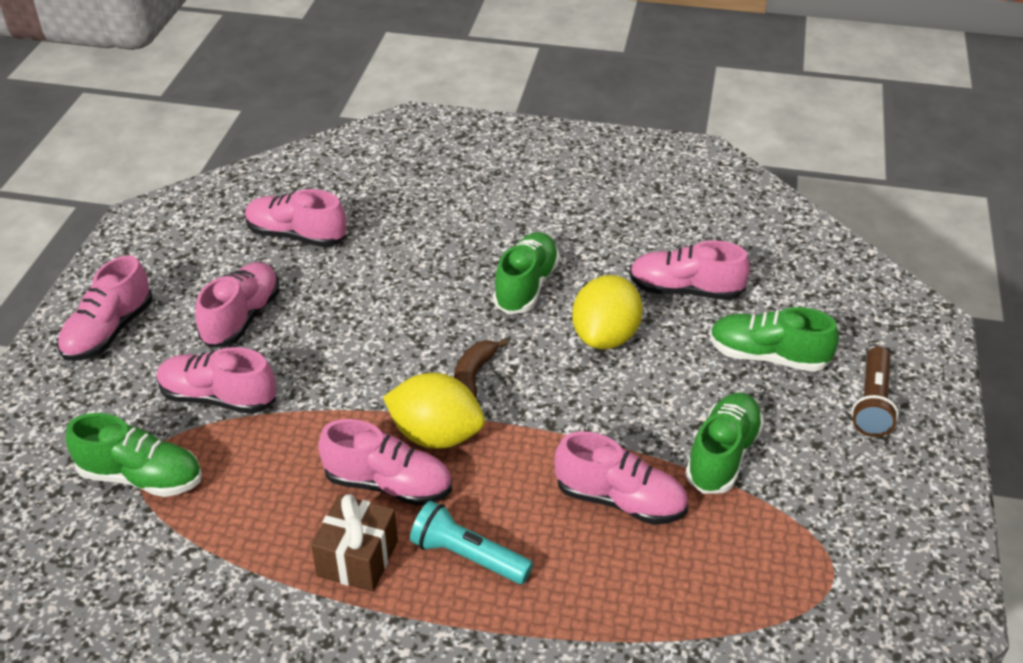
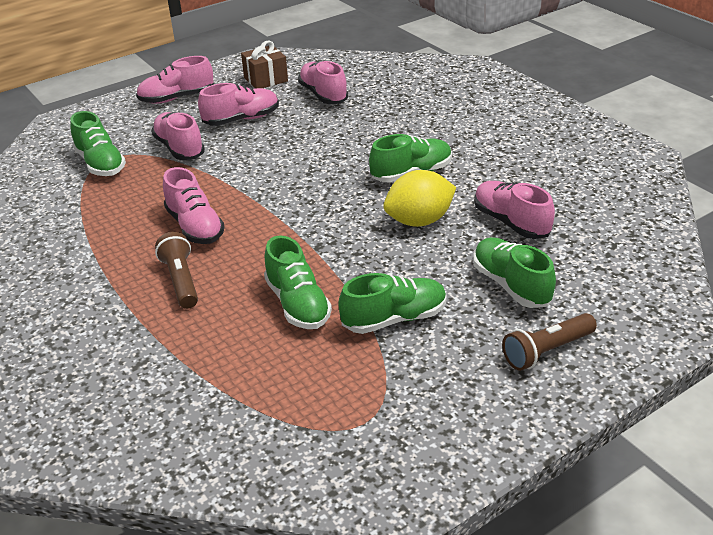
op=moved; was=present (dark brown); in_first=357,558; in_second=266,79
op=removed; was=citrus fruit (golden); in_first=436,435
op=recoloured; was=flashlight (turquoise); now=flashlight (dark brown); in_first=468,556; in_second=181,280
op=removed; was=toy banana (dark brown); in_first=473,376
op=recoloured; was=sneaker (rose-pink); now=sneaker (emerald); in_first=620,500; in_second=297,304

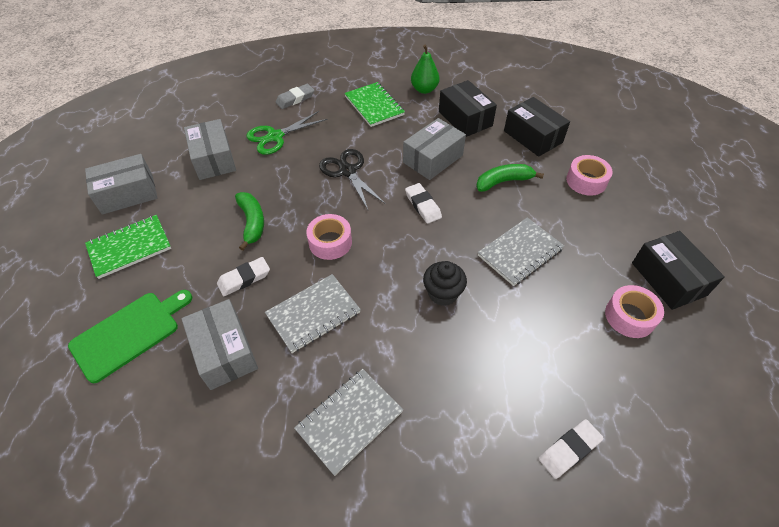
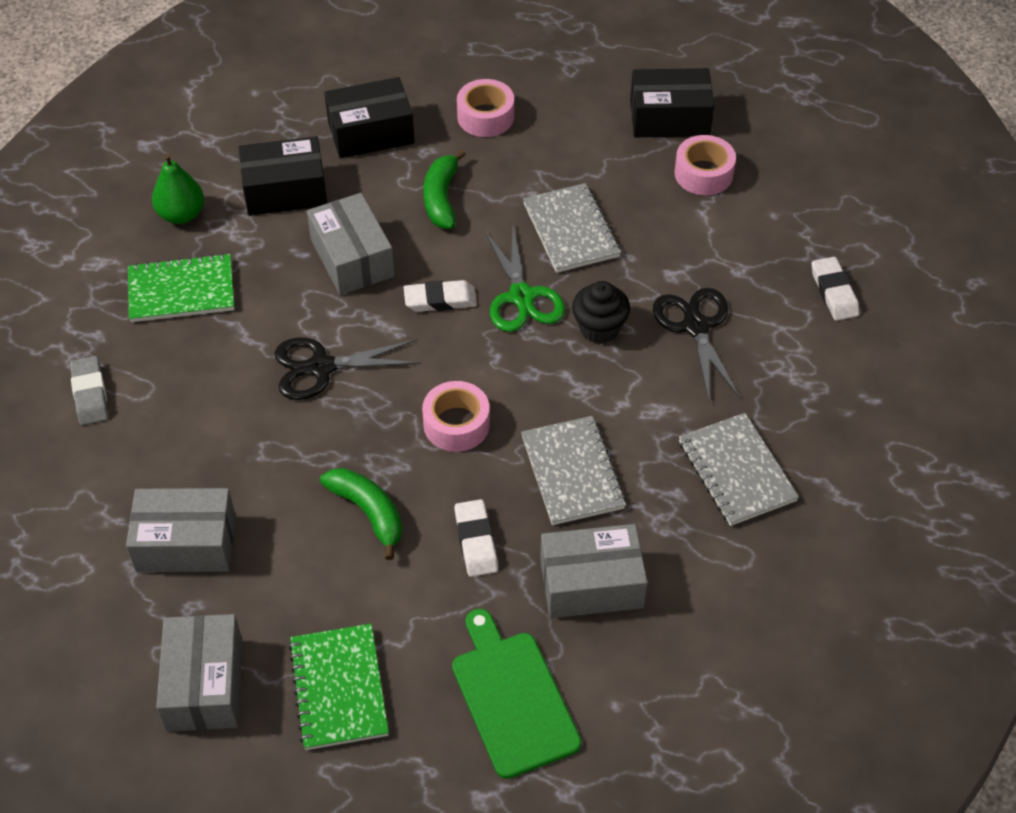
op=turned; was=toy banana (emerald); in_first=252,223; in_second=368,512; clockwise=45
op=moved; was=shears (emerald); in_first=275,137; in_second=522,297
op=added; now=shears (ebony); in_second=695,326

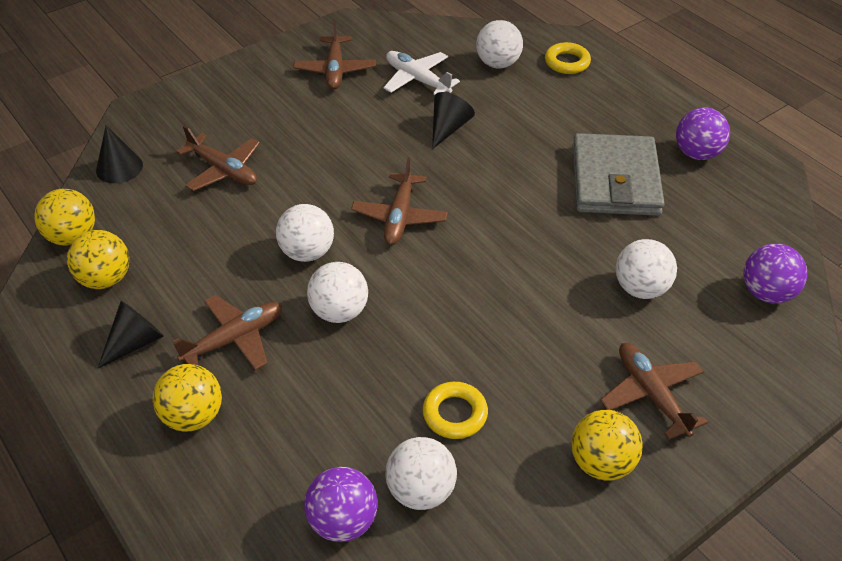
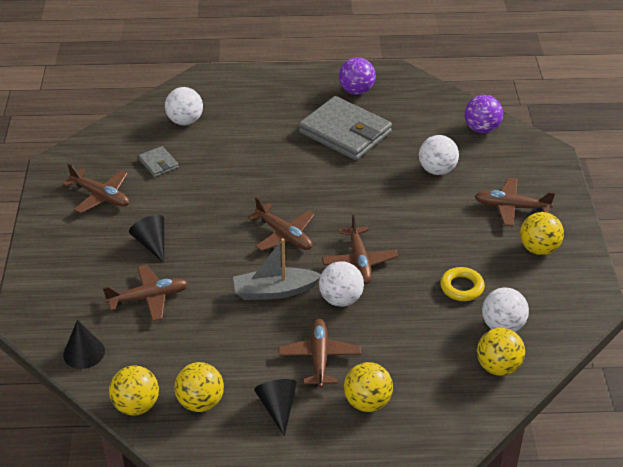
op=replaced; was=sphere (white); now=boat (grey); in_first=307,252; in_second=274,291
op=recoloured; was=sphere (violet); now=sphere (golden); in_first=343,521; in_second=498,367
op=replaced; was=aeroplane (white); now=card wallet (grey); in_first=417,80; in_second=158,163
op=moved; was=cone shape (ebony); in_first=448,128; in_second=152,244
op=removed; was=torus (golden); in_first=567,62
op=added; now=aeroplane (dark brown); in_second=359,261

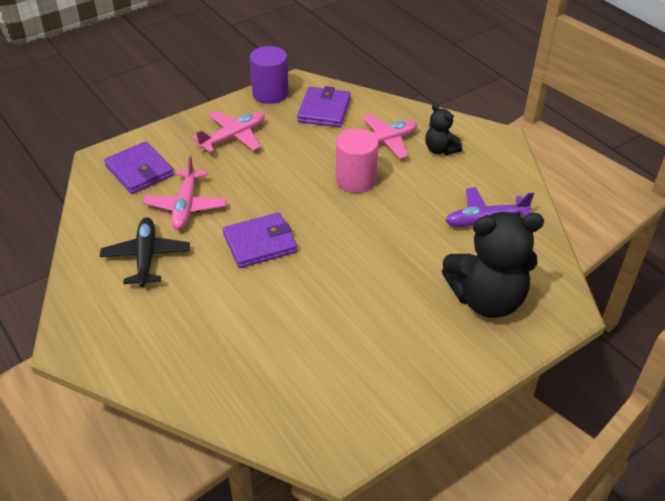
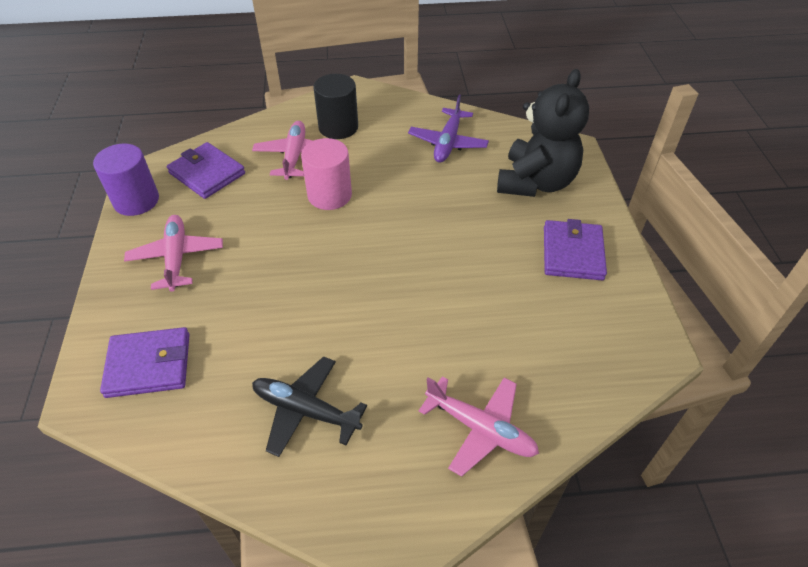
op=moved; was=aeroplane (rose-pink); in_first=186,206; in_second=481,429
op=moved; was=card wallet (violet); in_first=260,243; in_second=572,253
op=replaced; was=teddy (ebony); now=cylinder shape (ebony); in_first=440,150; in_second=338,127

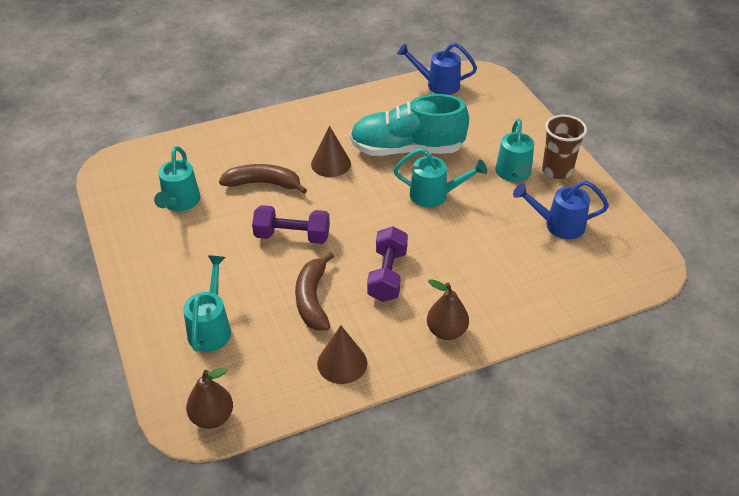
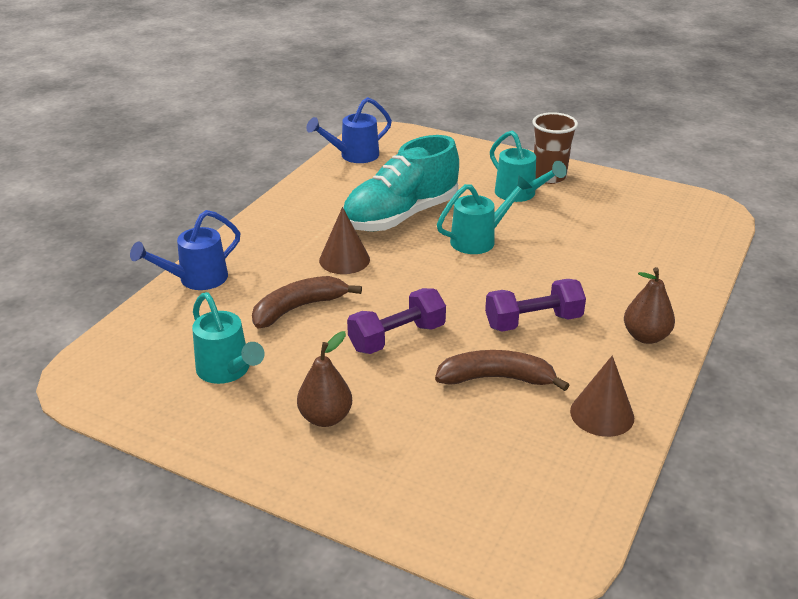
op=removed; was=watering pot (turquoise); in_first=211,328
op=moved; was=toy pear (dark brown); in_first=212,417; in_second=325,418
op=turned; was=toy banana (dark brown); in_first=312,299; in_second=496,378; clockwise=135
op=turned; was=hand weight (violet); in_first=387,275; in_second=533,321; clockwise=-75
op=moved; was=watering pot (cobalt); in_first=558,225; in_second=196,279

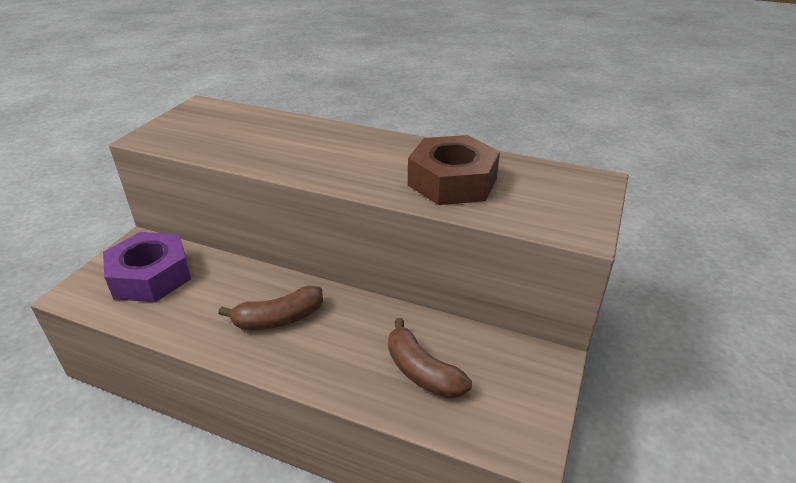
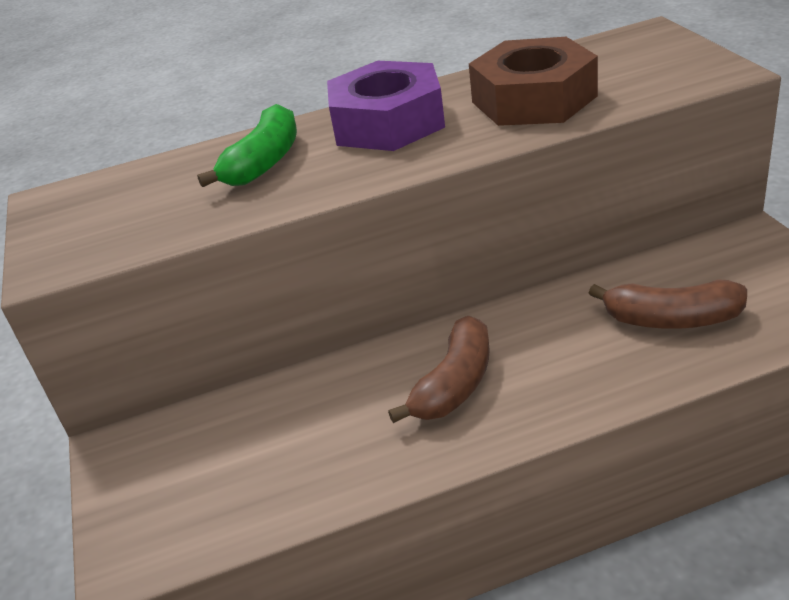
op=moved; was=hex nut (violet); in_first=151,276; in_second=388,122
op=added; now=toy banana (emerald); in_second=264,162

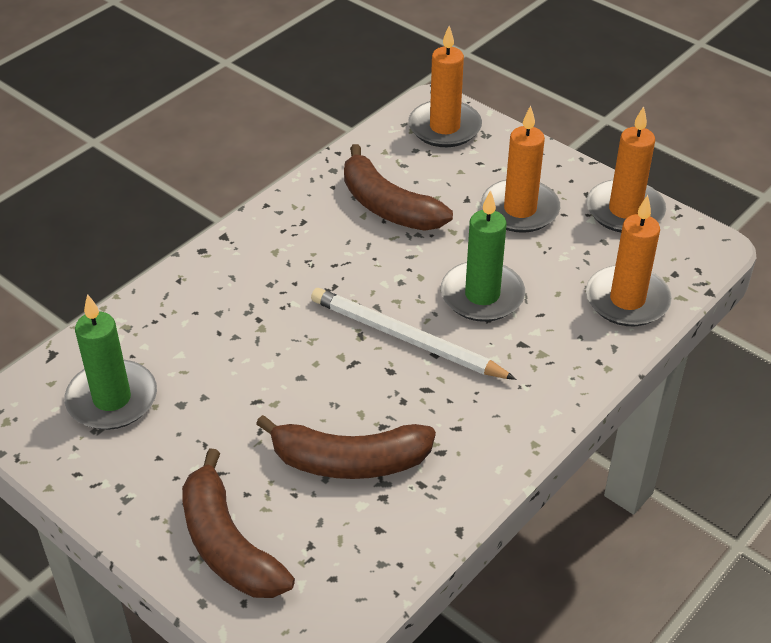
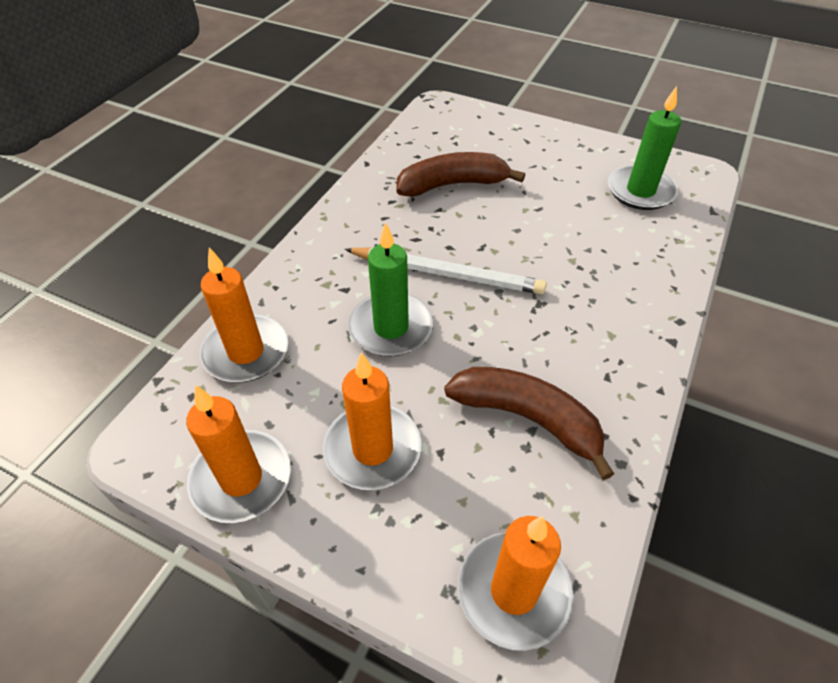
op=removed; was=toy banana (dark brown); in_first=228,544

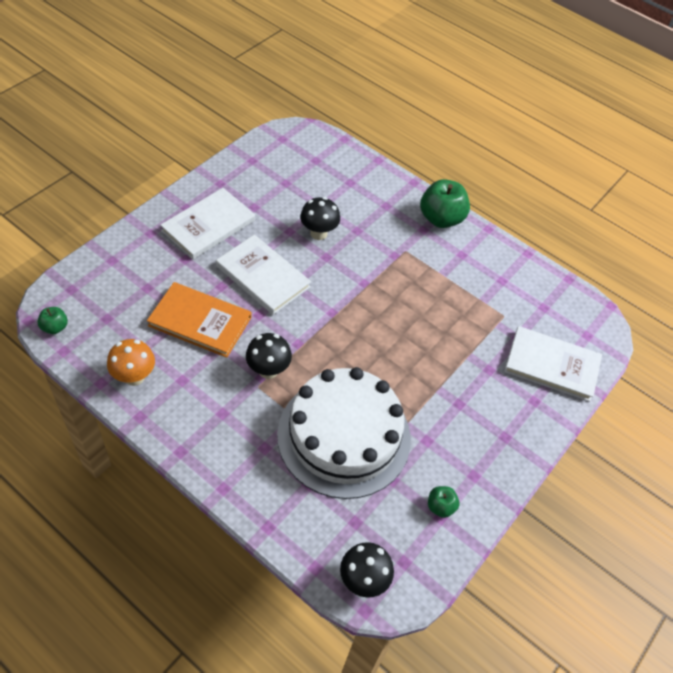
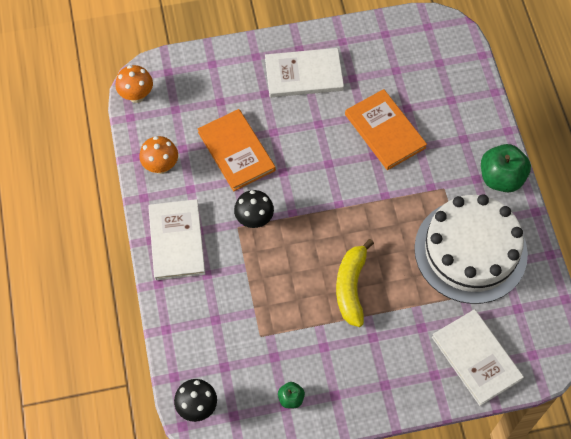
op=replaced; was=apple (emerald); now=fungus (orange); in_first=55,327; in_second=137,96
op=moved; was=hardcover (white); in_first=263,276; in_second=176,241
op=moved; was=layer cake (white); in_first=344,436; in_second=470,251
op=replaced; was=fungus (ebony); now=hardcover (orange); in_first=318,233; in_second=384,131
op=added; now=toy banana (golden); in_second=351,287

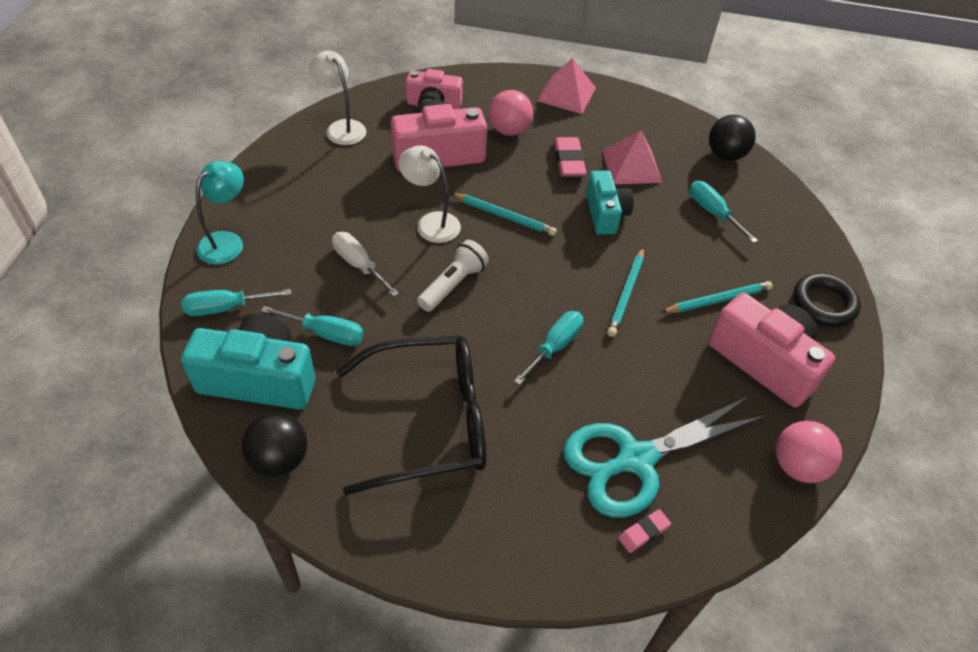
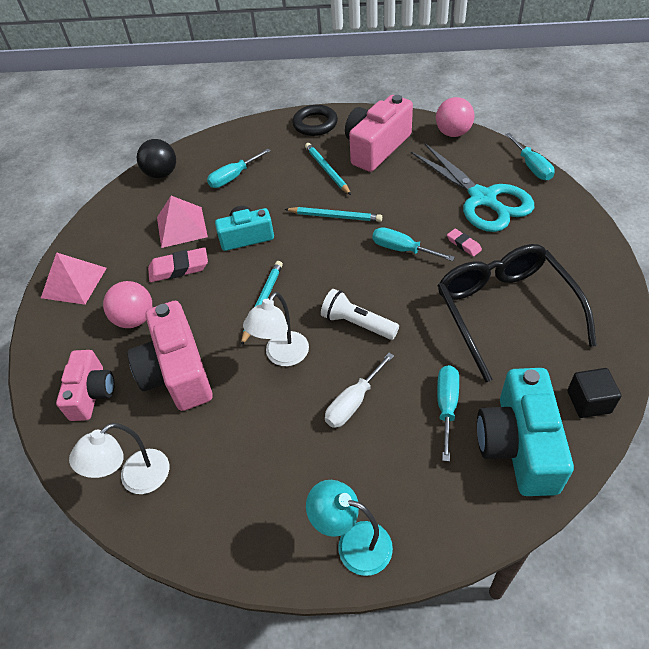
op=moved; was=screwdriver (turquoise); in_first=225,308; in_second=531,167
op=replaced; was=sphere (ebony); now=block (ebony); in_first=279,459; in_second=588,402
op=moved; was=eraser (rose-pink); in_first=643,532; in_second=463,244

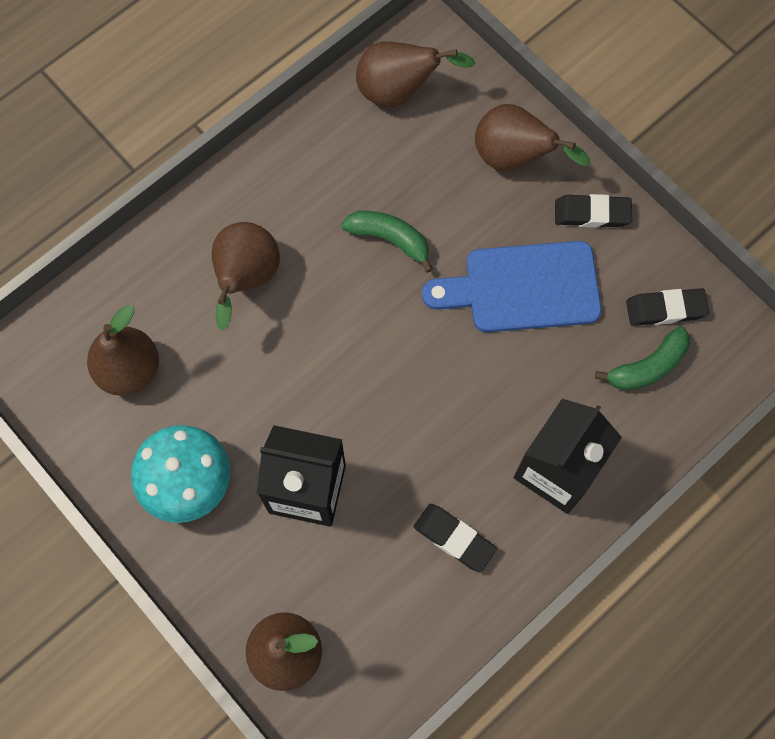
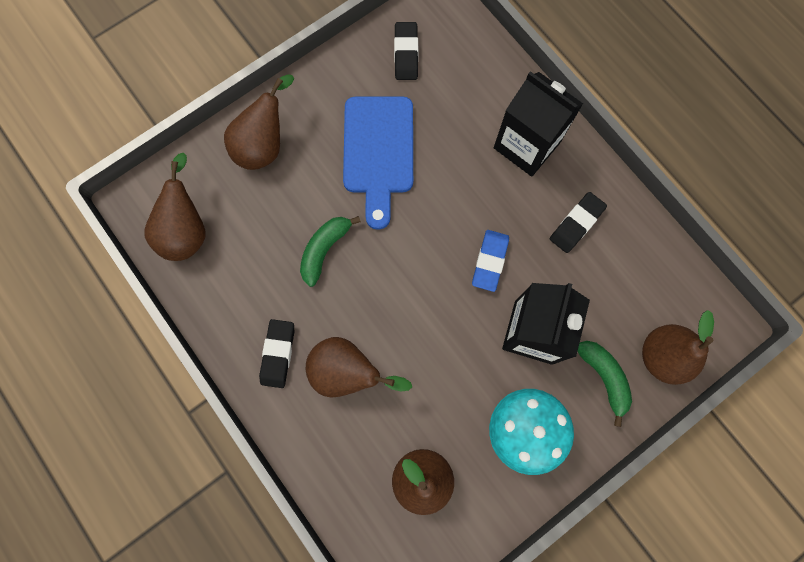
op=moved; was=eraser (ebony); in_first=592,213; in_second=278,354
op=moved; was=toy banana (emerald); in_first=647,367; in_second=604,377
op=added; now=eraser (cobalt); in_second=490,261

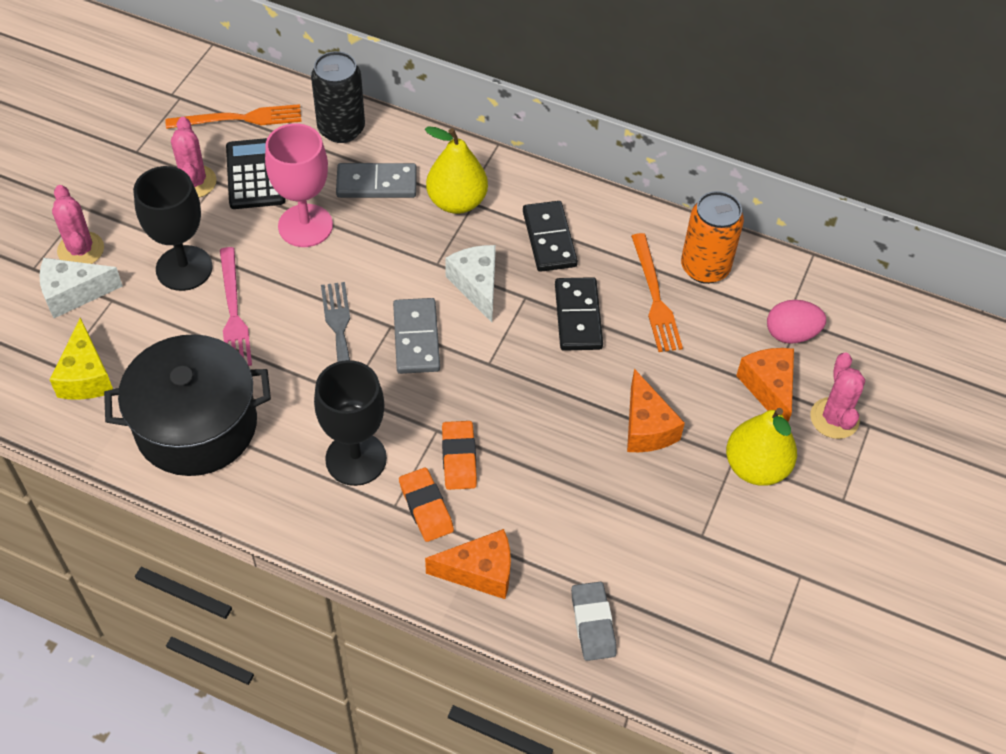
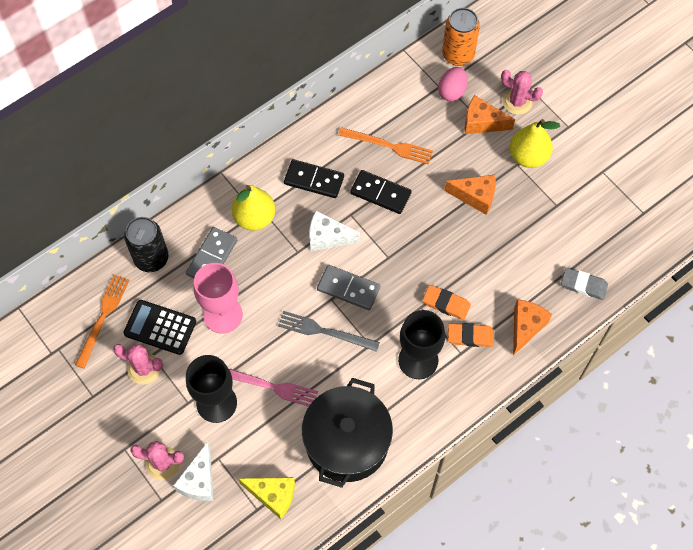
op=moved; was=soda can (orange); in_first=705,267; in_second=458,55

